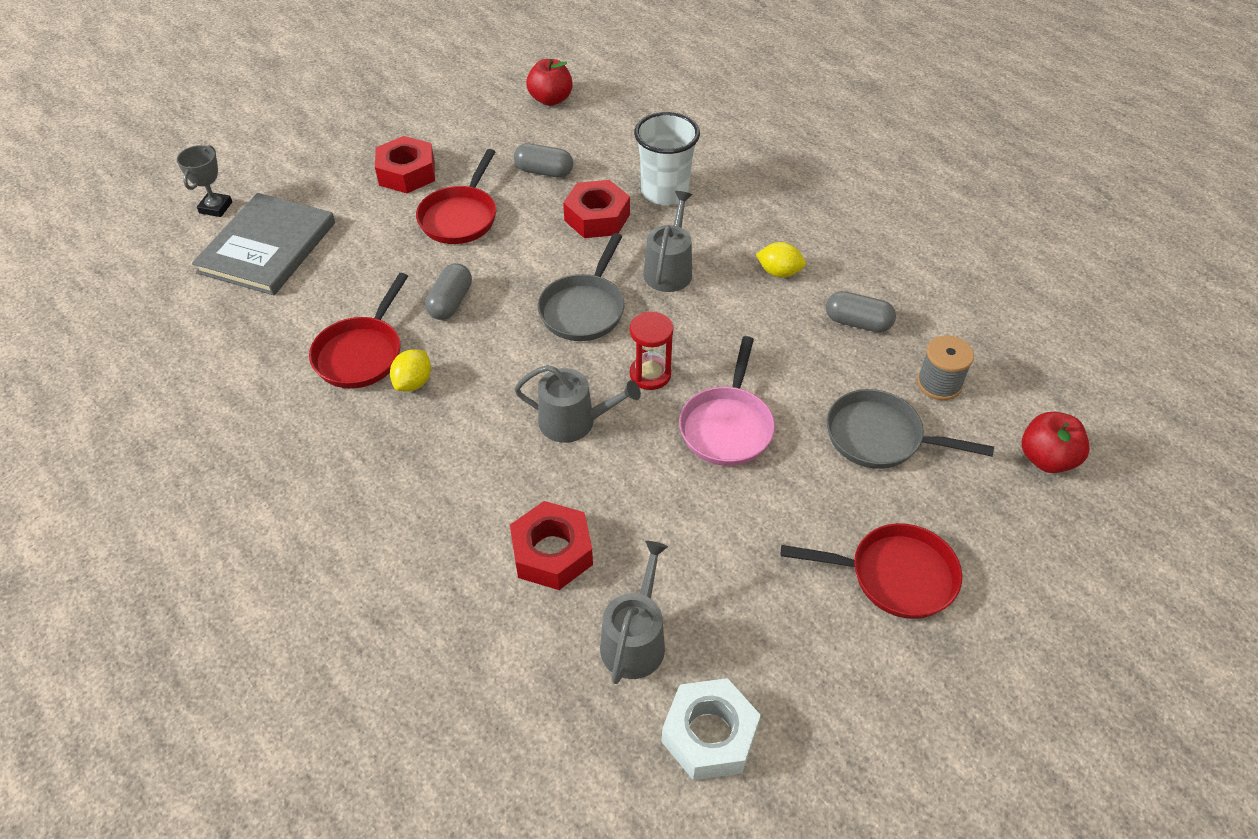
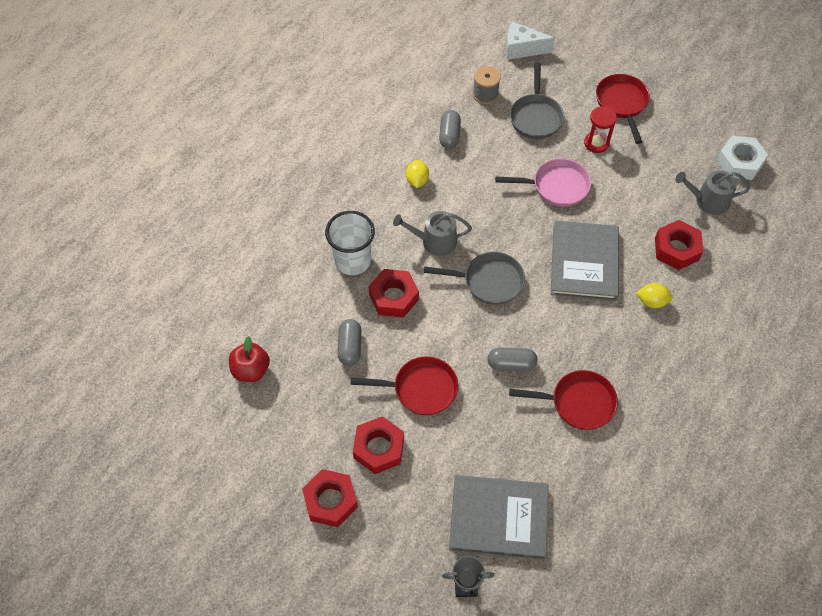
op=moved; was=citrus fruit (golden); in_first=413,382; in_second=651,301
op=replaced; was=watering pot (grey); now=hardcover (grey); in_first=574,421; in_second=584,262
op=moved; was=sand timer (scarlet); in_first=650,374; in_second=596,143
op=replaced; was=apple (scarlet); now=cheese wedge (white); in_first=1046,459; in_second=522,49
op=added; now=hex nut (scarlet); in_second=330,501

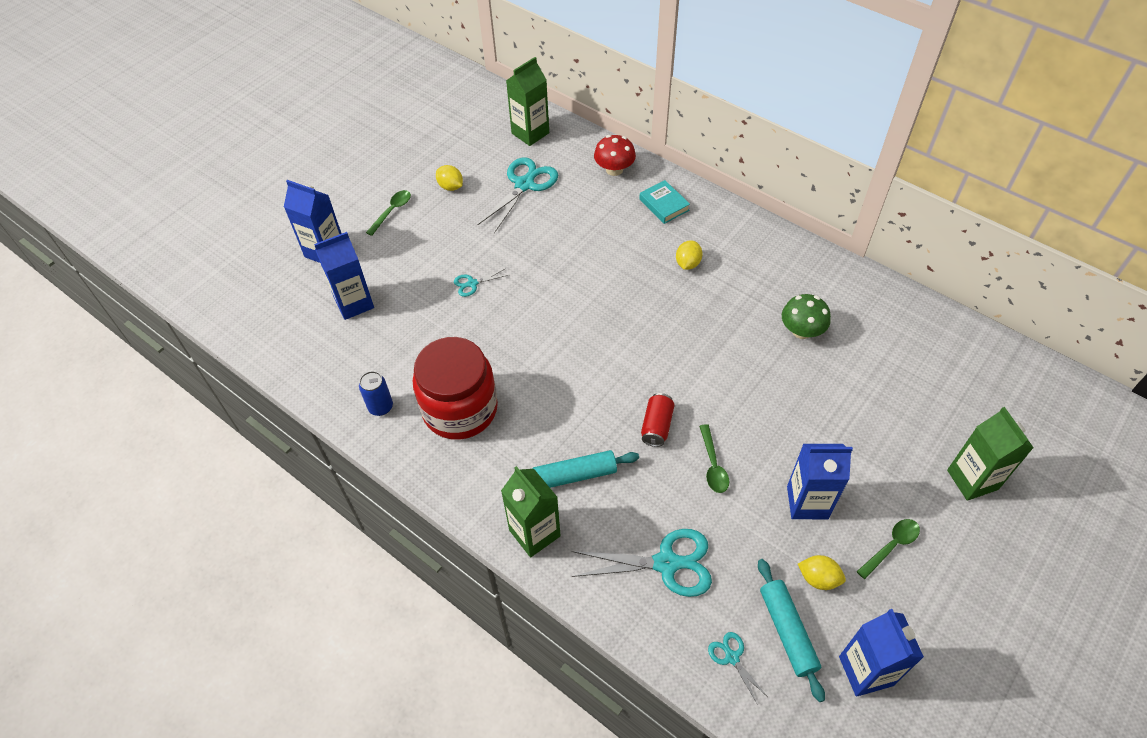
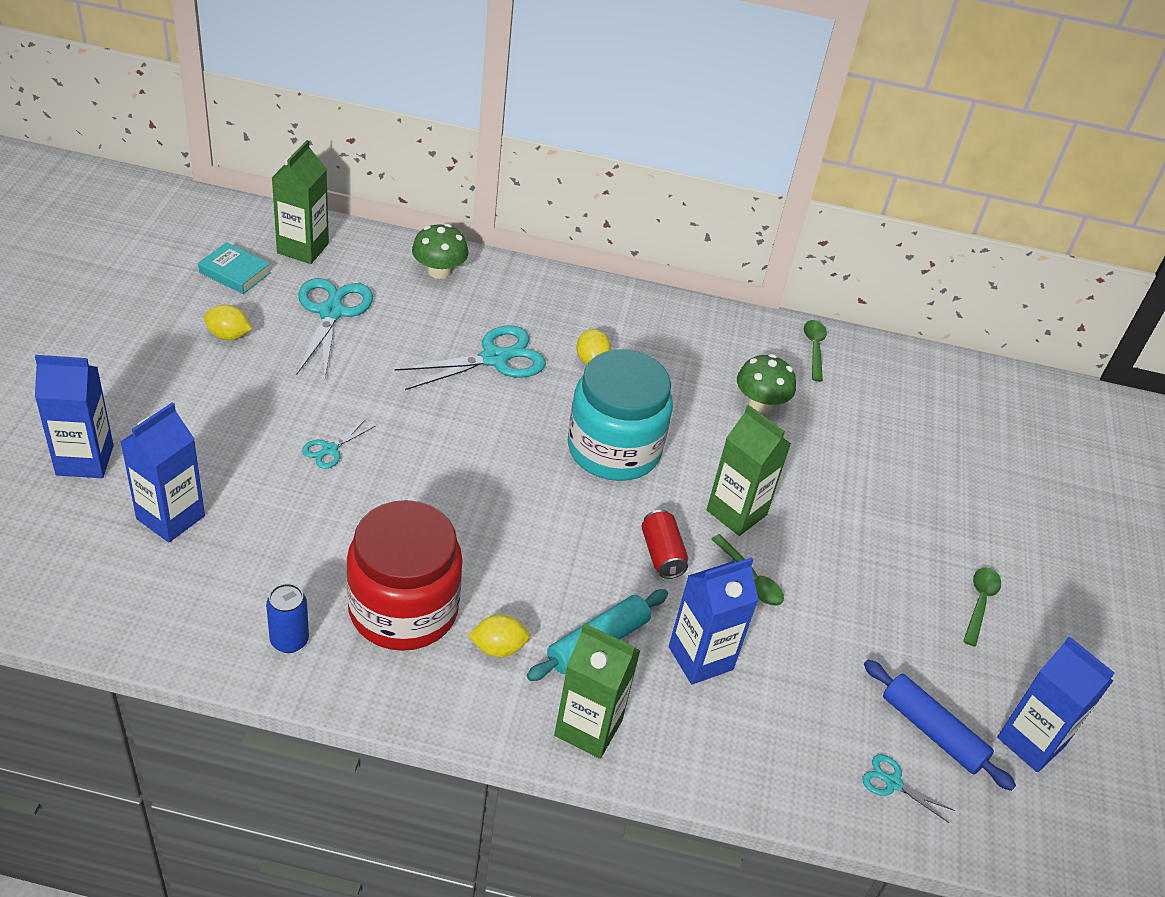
op=moved; was=spoon (emerald); in_first=392,211; in_second=814,348
op=moved; was=shears (turquoise); in_first=666,563; in_second=494,358
op=recoloured; was=fungus (scarlet); now=fungus (emerald); in_first=614,169; in_second=439,271
op=moved; was=hardcover (turquoise); in_first=664,205; in_second=235,272
op=recoloured; was=rolling pin (turquoise); now=rolling pin (cobalt); in_first=787,631; in_second=932,731
op=moved; was=milk carton (cobalt); in_first=807,502; in_second=700,658
op=moved; was=citrus fruit (golden); in_first=818,578; in_second=498,648
op=moved; was=milk carton (emerald); in_first=972,480; in_second=736,512
op=added; now=jam jar (turquoise); in_second=614,449

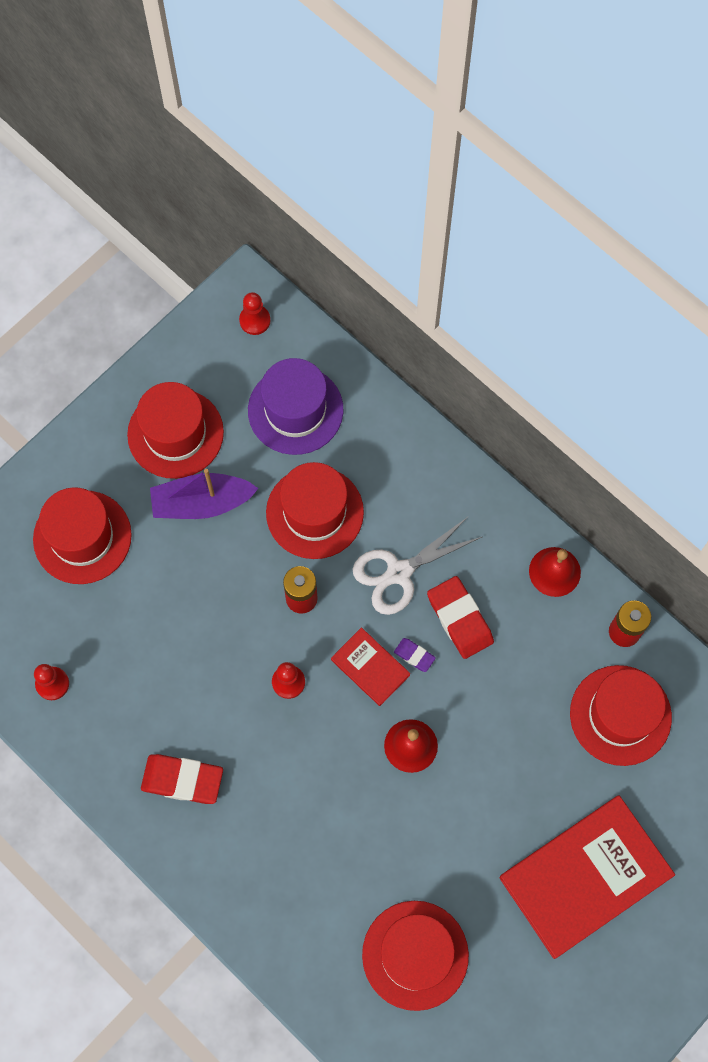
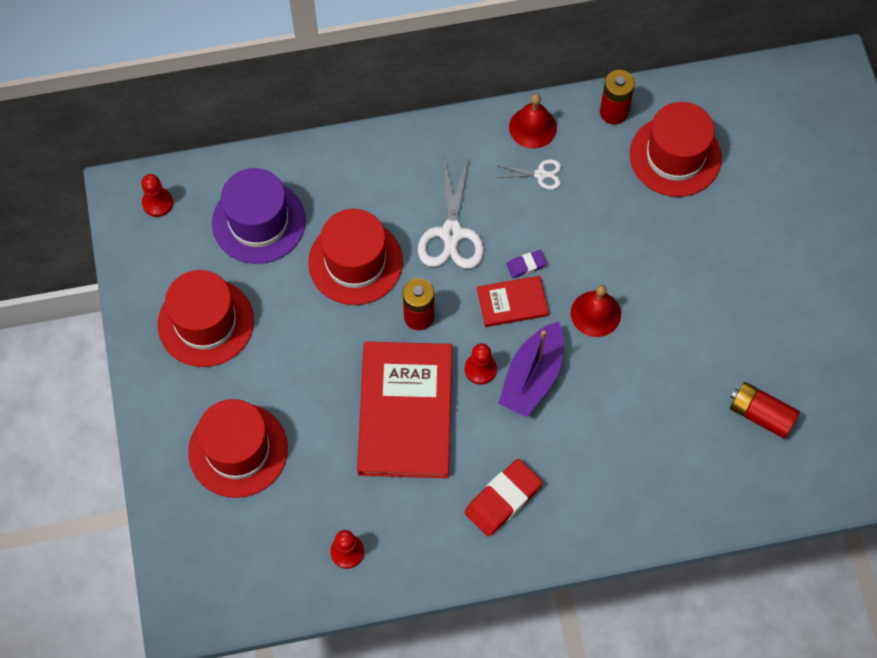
op=moved; was=boat (violet); in_first=202,503; in_second=532,377
op=replaced; was=hat (scarlet); now=power cell (scarlet); in_first=415,955; in_second=760,415
op=removed; was=eraser (scarlet); in_first=460,619
op=moved; was=hardcover (scarlet); in_first=585,876; in_second=405,411
op=added; now=shears (white); in_second=541,174

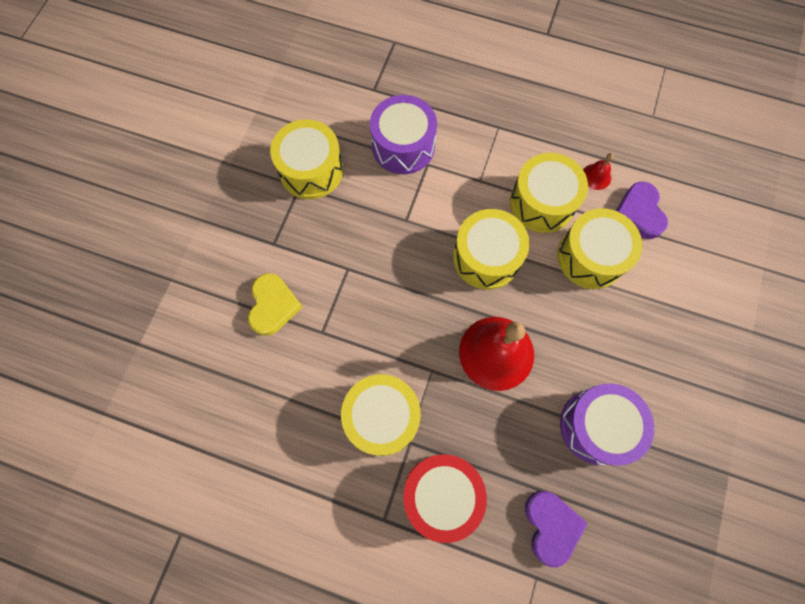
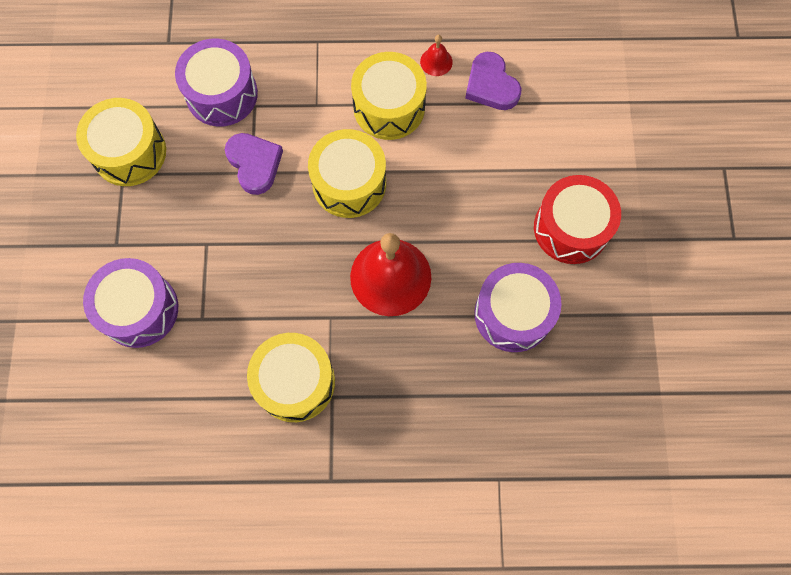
op=replaced; was=heart shape (golden); now=toy drum (violet); in_first=273,305; in_second=139,309
op=moved; was=toy drum (scarlet); in_first=441,494; in_second=571,228
op=moved; was=heart shape (violet); in_first=551,526; in_second=254,164
op=removed; was=toy drum (golden); in_first=591,257

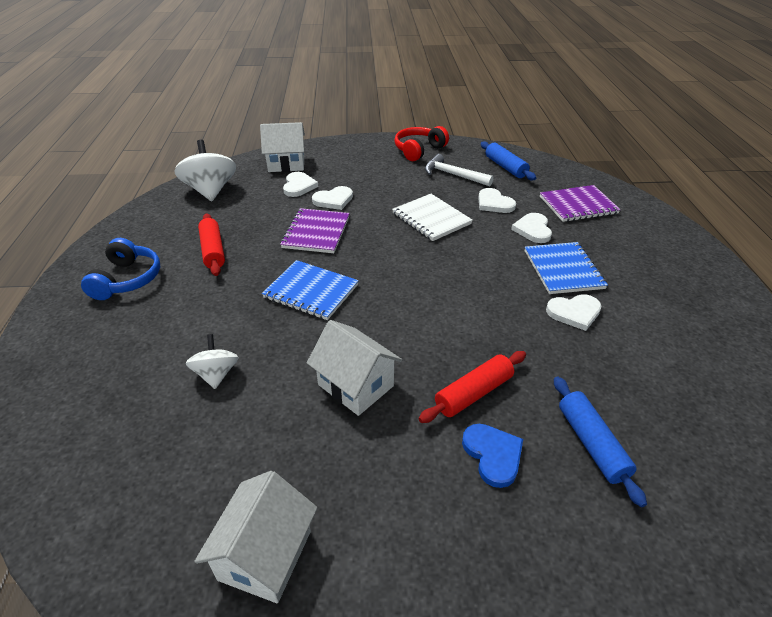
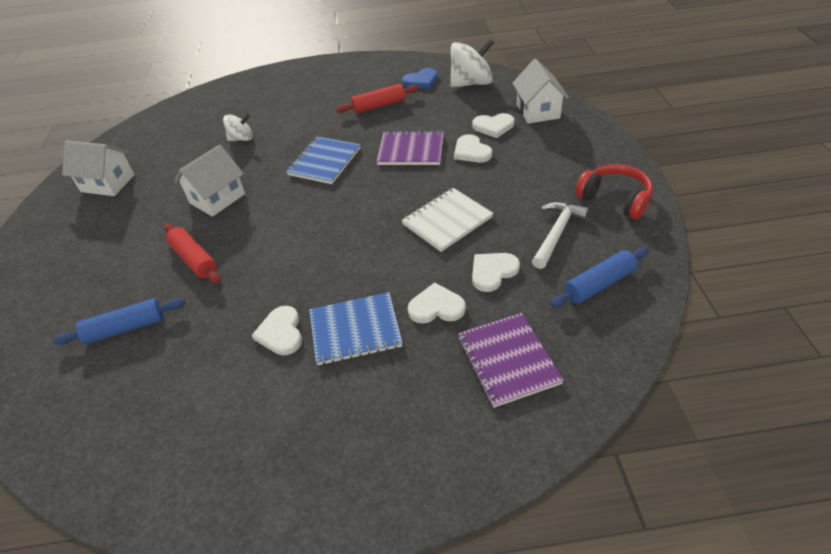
op=removed; was=headphones (cobalt); in_first=127,279
op=moved; was=heart shape (cobalt); in_first=493,455; in_second=421,81

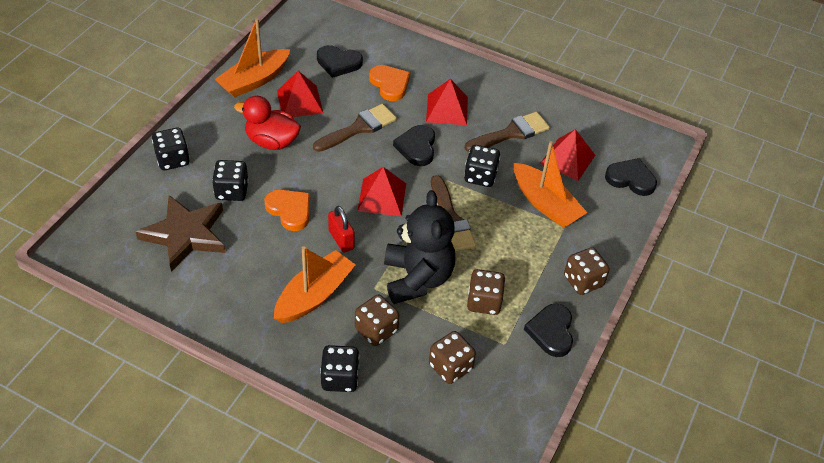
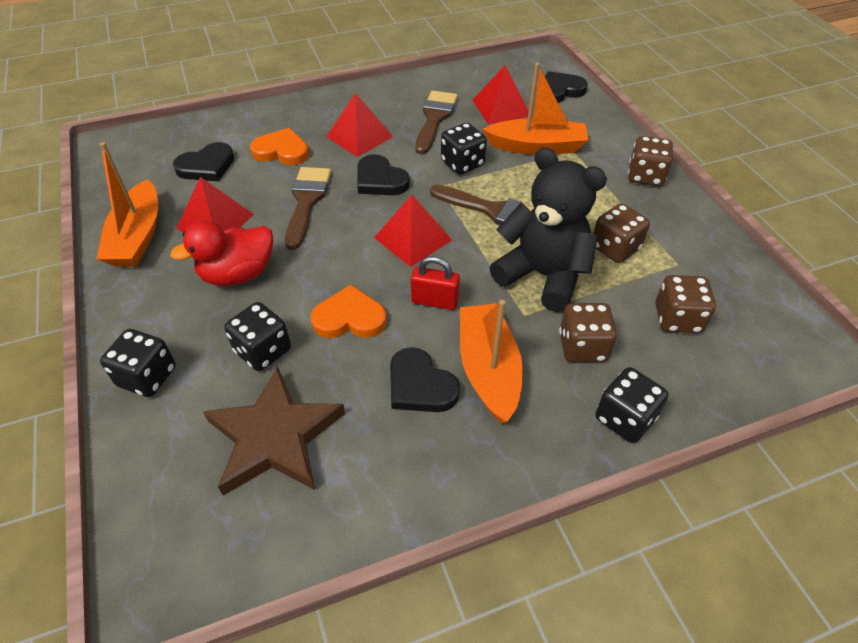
op=moved; was=heart shape (ebony); in_first=551,332; in_second=420,385

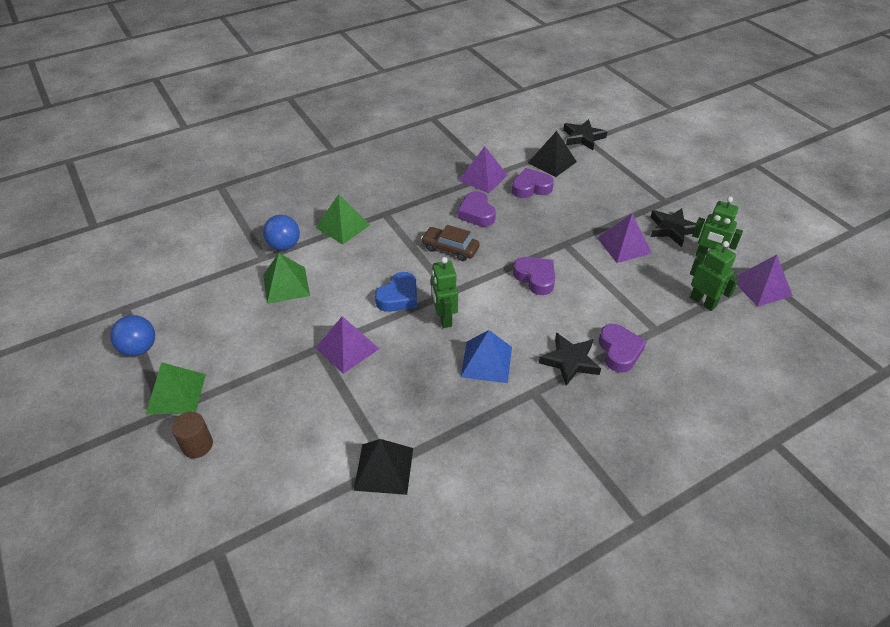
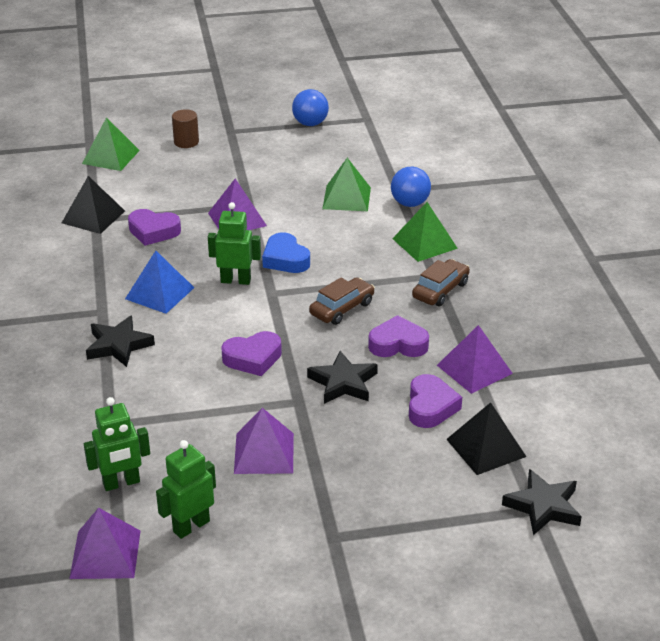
op=moved; was=pyramid shape (emerald); in_first=176,393; in_second=111,157
op=moved; was=heart shape (violet); in_first=619,351; in_second=153,231
op=moved; was=star (ebony); in_first=672,229; in_second=343,383
op=added; now=automobile (dark brown); in_second=440,290

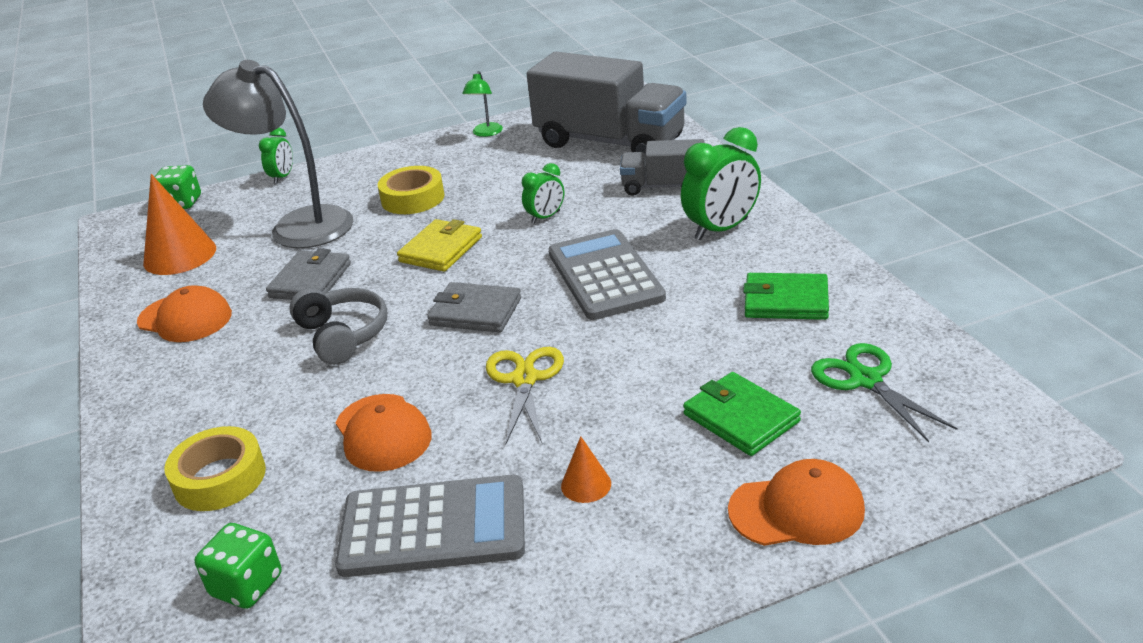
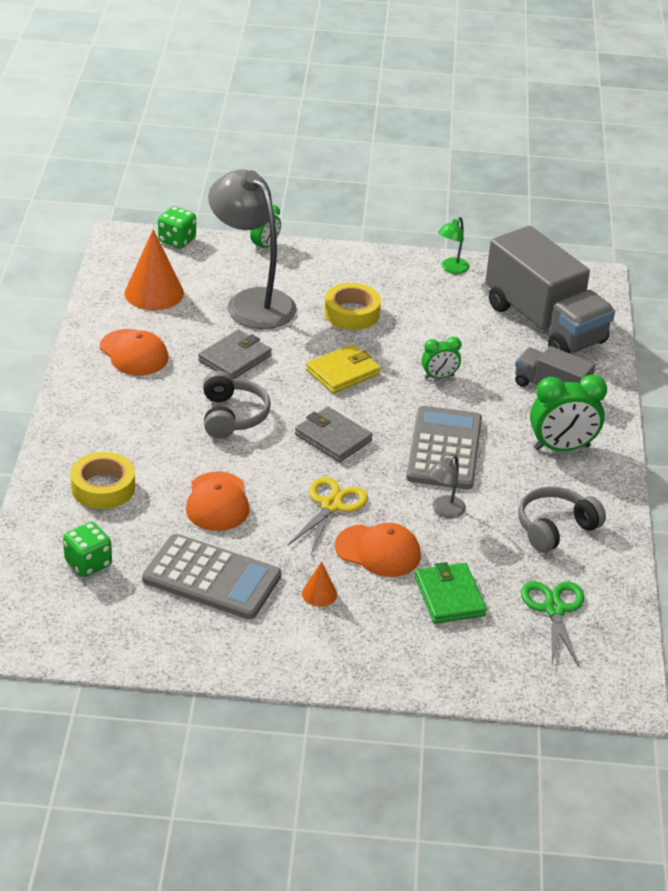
op=moved; was=cap (orange); in_first=796,509; in_second=378,551
op=replaced; was=card wallet (emerald); now=headphones (grey); in_first=786,301; in_second=555,528
op=added; now=reading lamp (grey); in_second=444,511

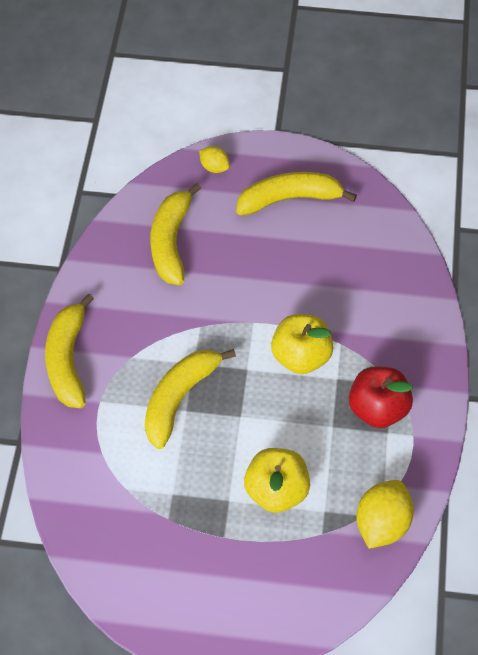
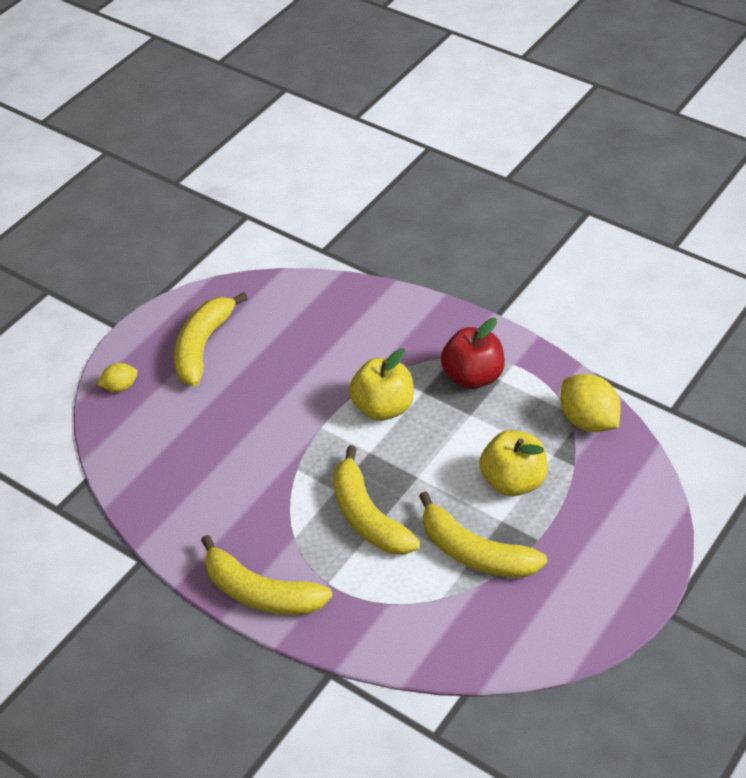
op=moved; was=toy banana (golden); in_first=171,242; in_second=475,553

